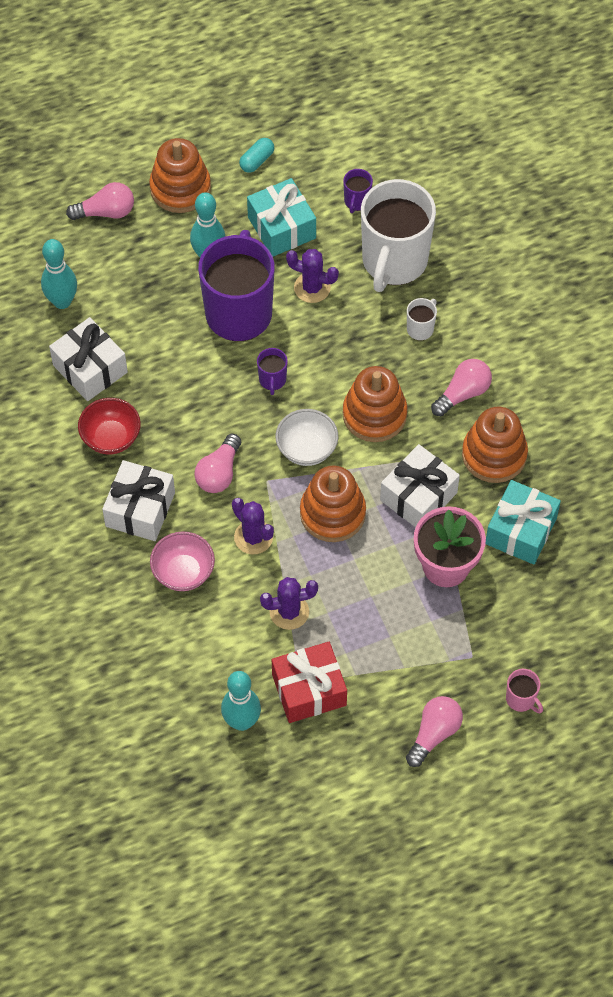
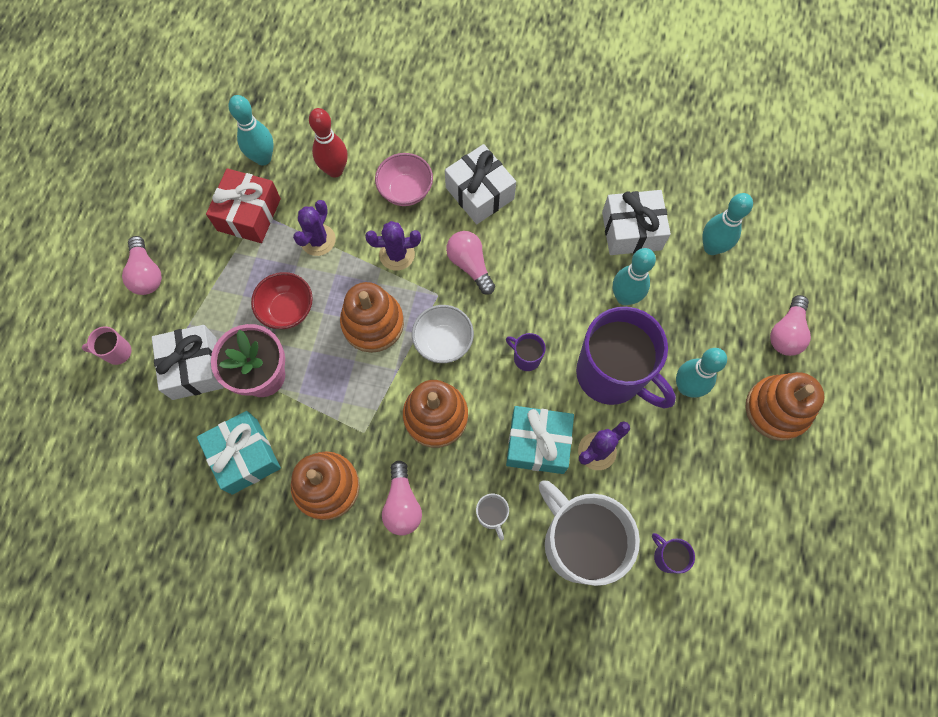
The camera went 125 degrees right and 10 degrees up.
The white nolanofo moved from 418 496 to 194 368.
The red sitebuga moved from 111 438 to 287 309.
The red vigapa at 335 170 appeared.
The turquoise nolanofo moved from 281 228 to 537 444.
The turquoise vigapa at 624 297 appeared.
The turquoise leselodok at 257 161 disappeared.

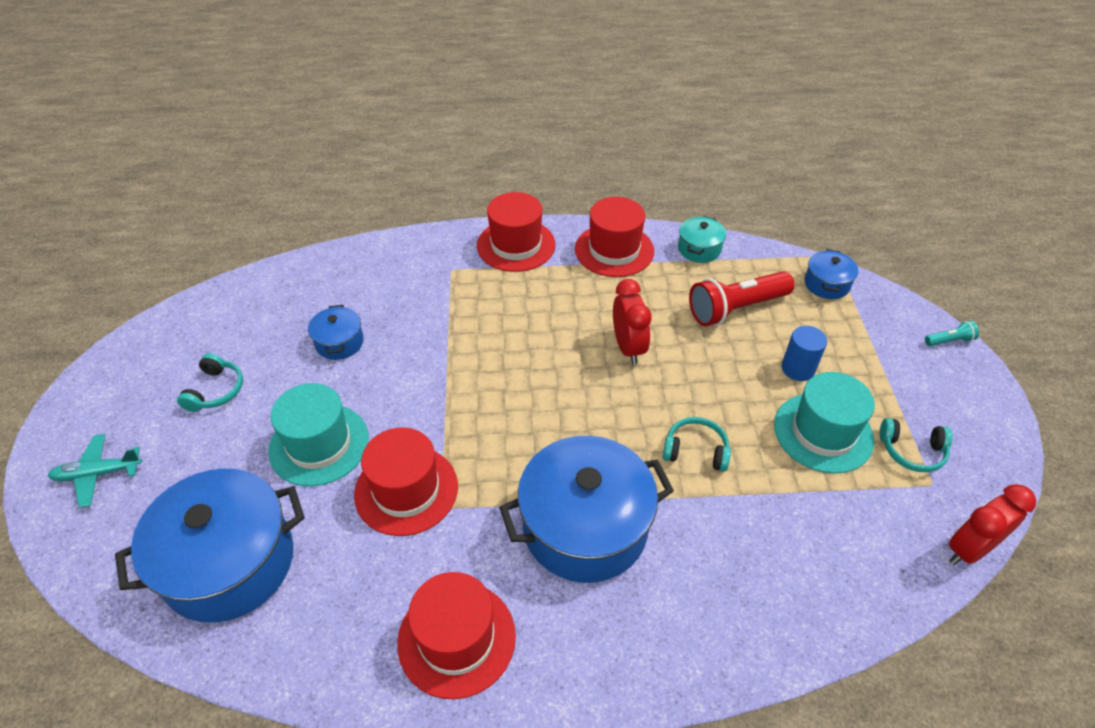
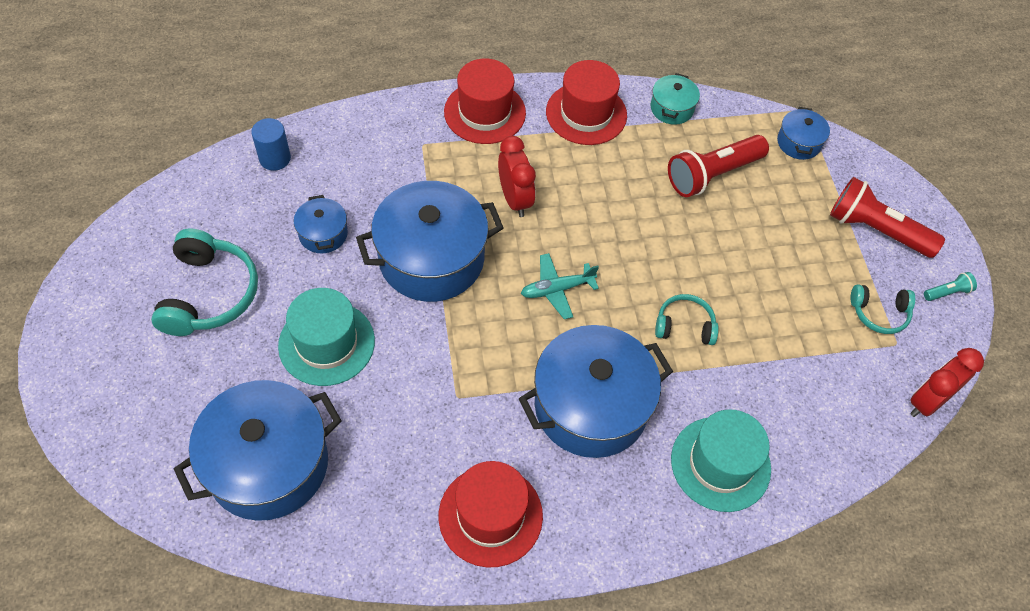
The camera went 10 degrees left and 10 degrees up.
The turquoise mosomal at 216 391 changed to 1.75 times the size.
The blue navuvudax moved from 798 369 to 275 158.
The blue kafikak at 431 259 appeared.
The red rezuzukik moved from 628 347 to 515 199.
The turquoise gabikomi moved from 98 474 to 557 289.
The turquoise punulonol moved from 823 432 to 720 464.
The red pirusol at 876 230 appeared.
The turquoise pirusol moved from 949 341 to 947 292.
The red punulonol at 406 490 disappeared.

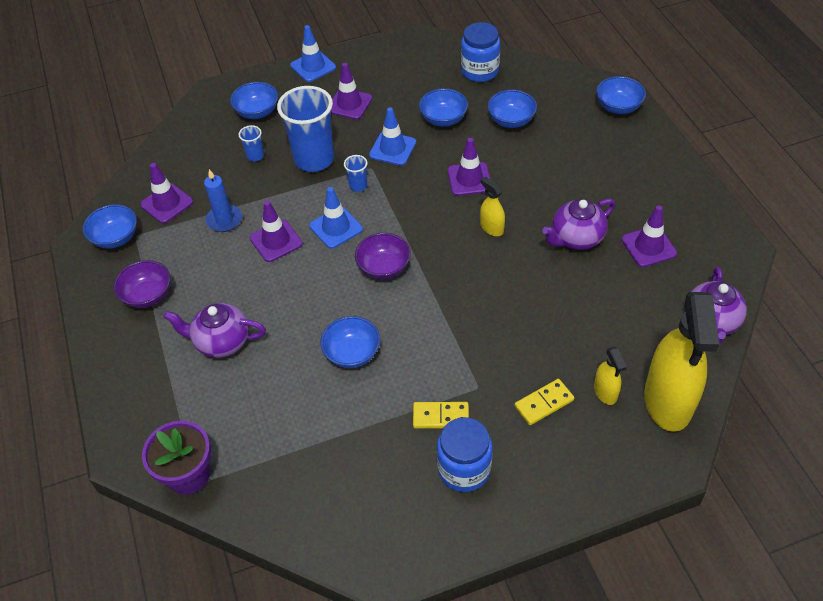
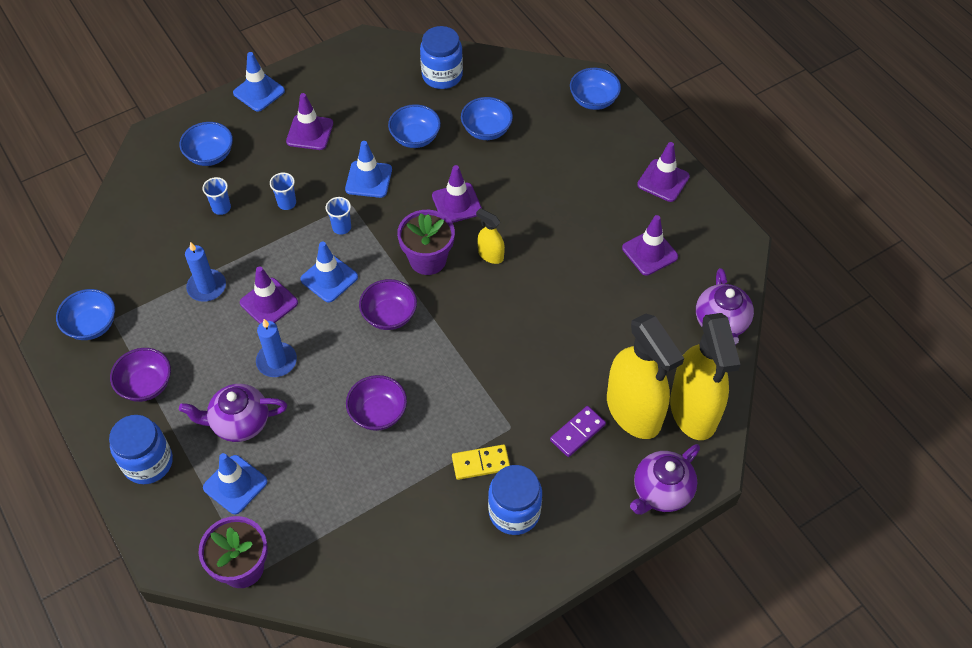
The camera went 15 degrees left and 5 degrees up.
The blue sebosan at 148 462 appeared.
The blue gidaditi at 235 484 appeared.
The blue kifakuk at 276 361 appeared.
The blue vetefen at 314 159 changed to 0.43 times the size.
The blue sitebuga at 352 353 became the purple sitebuga at 378 413.
The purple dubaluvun at 428 259 appeared.
The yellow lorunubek at 544 403 became the purple lorunubek at 577 432.
The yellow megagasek at 605 392 changed to 2.26 times the size.
The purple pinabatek moved from 576 238 to 661 492.
The purple gidaditi moved from 167 203 to 663 181.

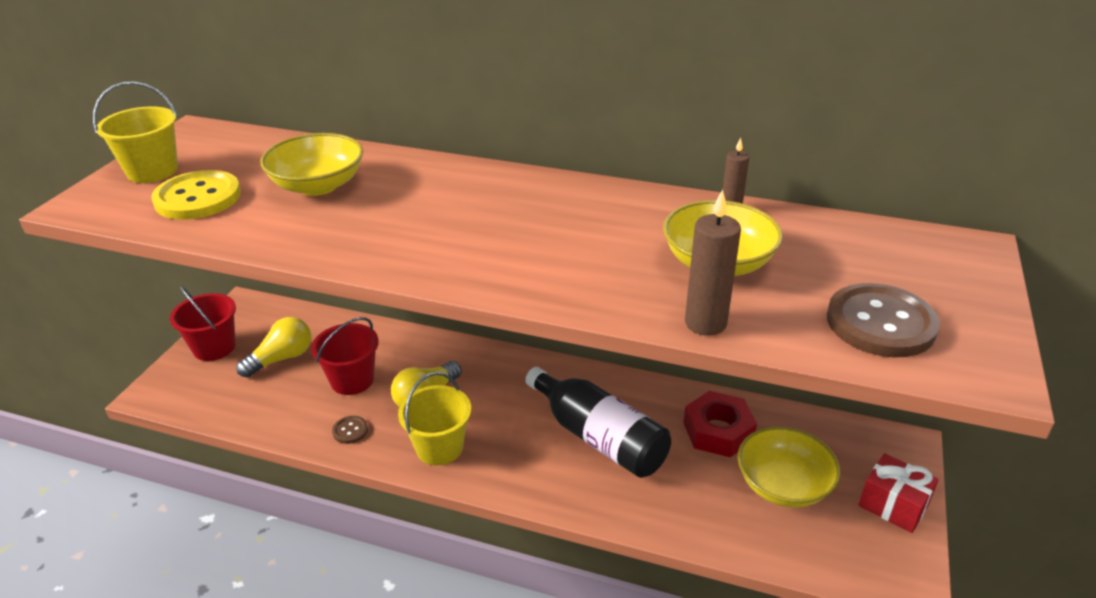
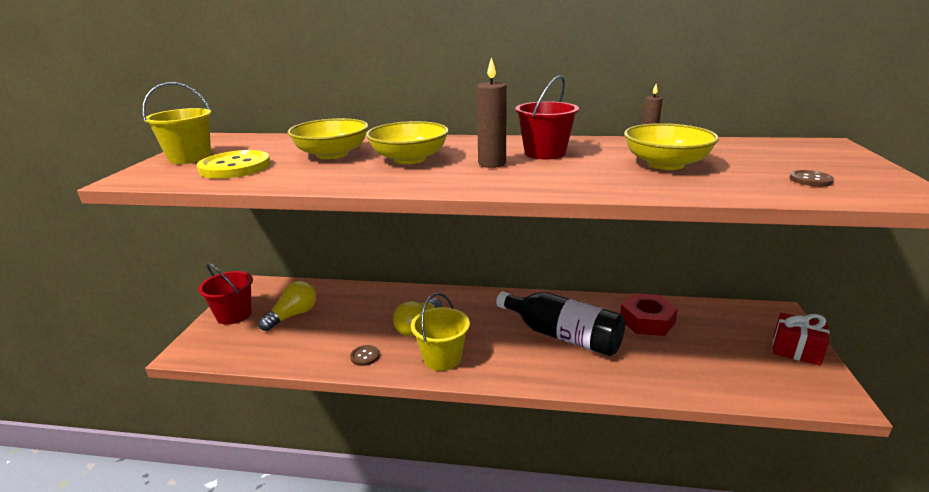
The camera went 10 degrees left and 10 degrees down.
The yellow sitebuga moved from 783 485 to 409 159.
The brown kifakuk moved from 705 323 to 492 164.
The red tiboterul moved from 352 380 to 545 153.
The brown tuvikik at 880 323 changed to 0.47 times the size.

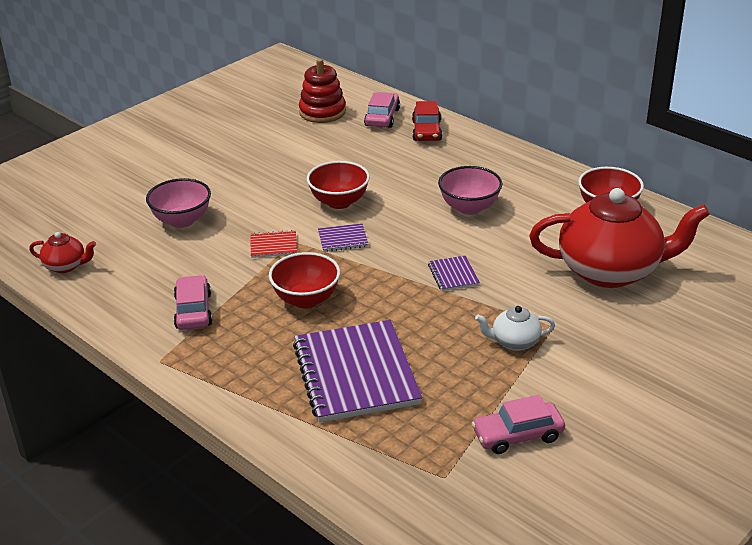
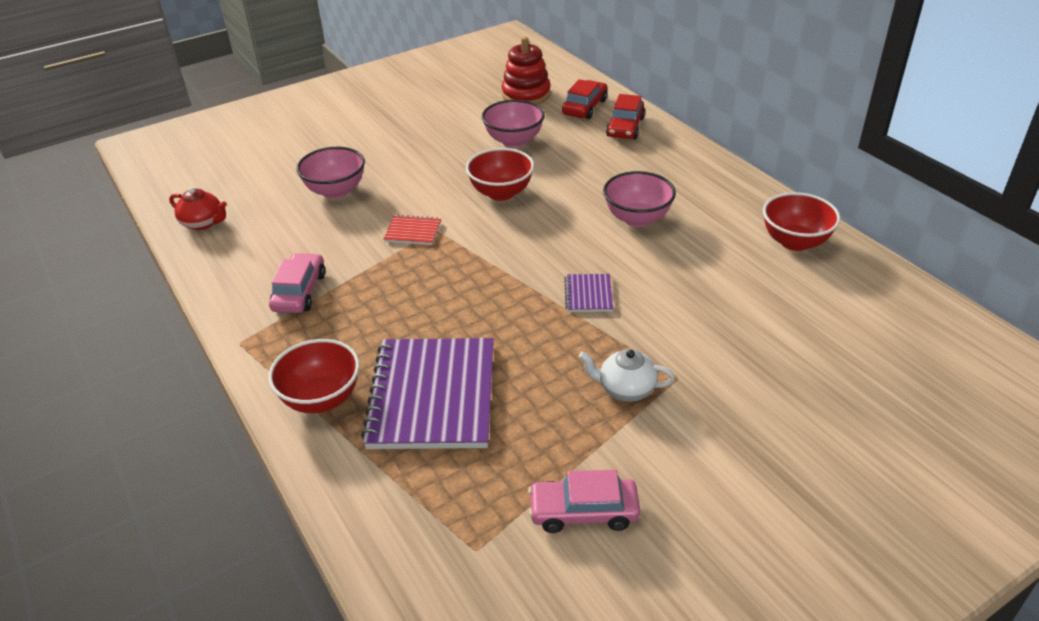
The camera went 15 degrees right and 5 degrees up.
The red sitebuga moved from 306 299 to 321 399.
The pink sitebuga at 514 141 appeared.
The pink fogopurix at 382 117 became the red fogopurix at 584 107.
The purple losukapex at 343 239 disappeared.
The red pinabatek at 611 271 disappeared.

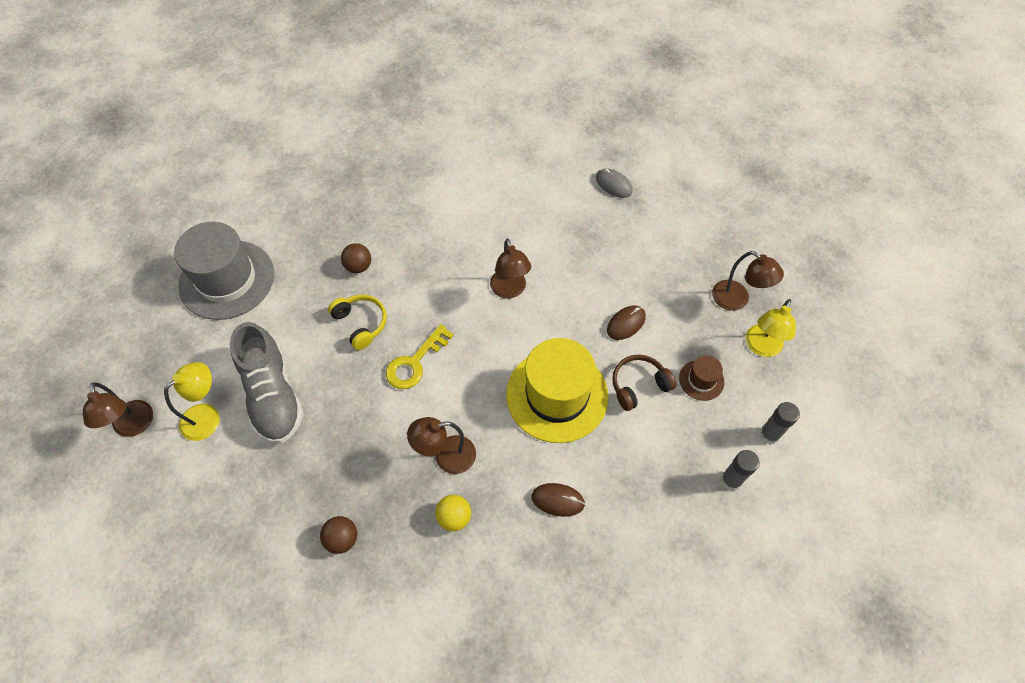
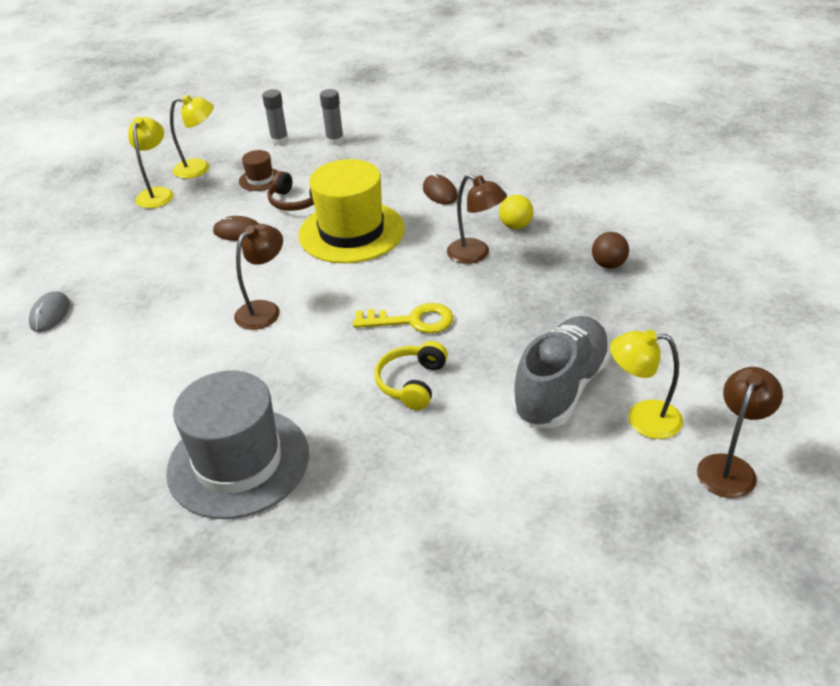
The camera went 125 degrees left and 20 degrees down.
The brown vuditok at 737 300 became the yellow vuditok at 157 193.
The grey punulonol moved from 227 279 to 238 462.
The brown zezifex at 358 266 disappeared.

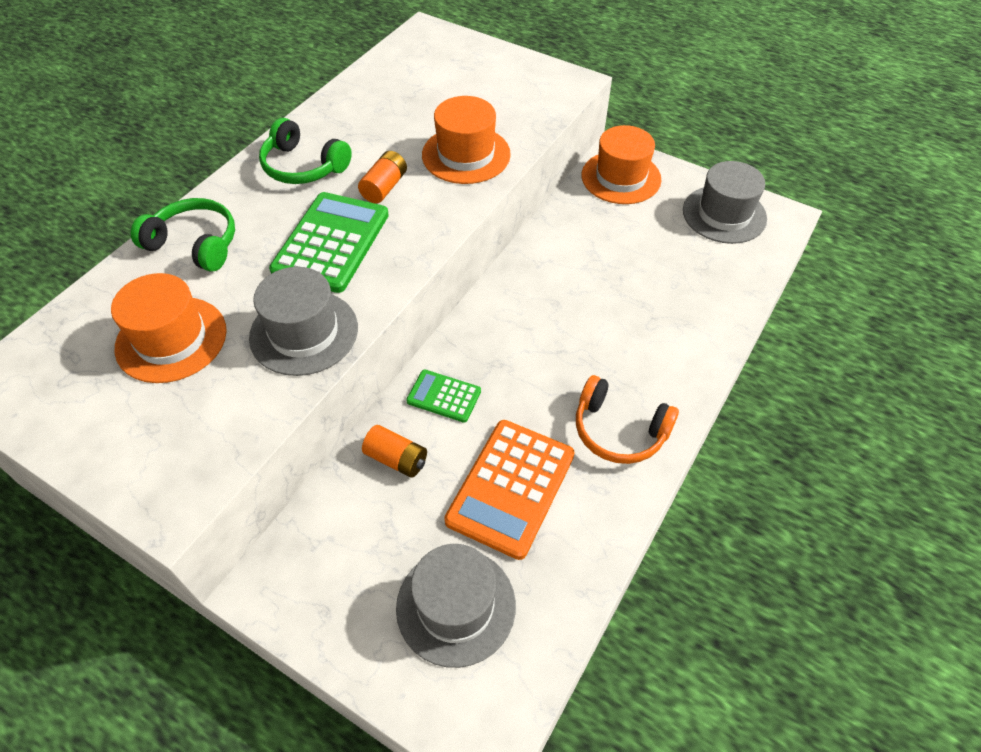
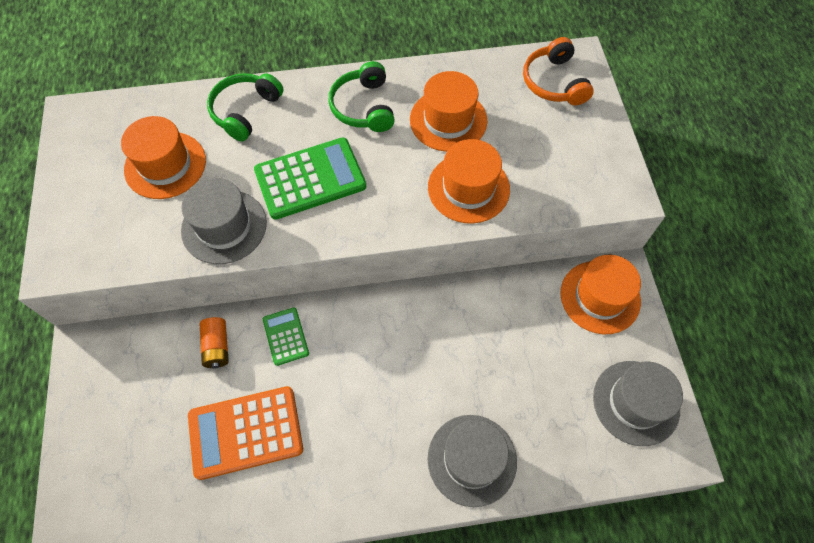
The camera went 50 degrees right and 10 degrees up.
The green mosomal at 195 244 turned 135 degrees counterclockwise.
The orange punulonol at 448 120 appeared.
The grey punulonol moved from 456 606 to 472 459.
The orange mosomal moved from 619 430 to 554 82.
The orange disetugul at 384 187 disappeared.

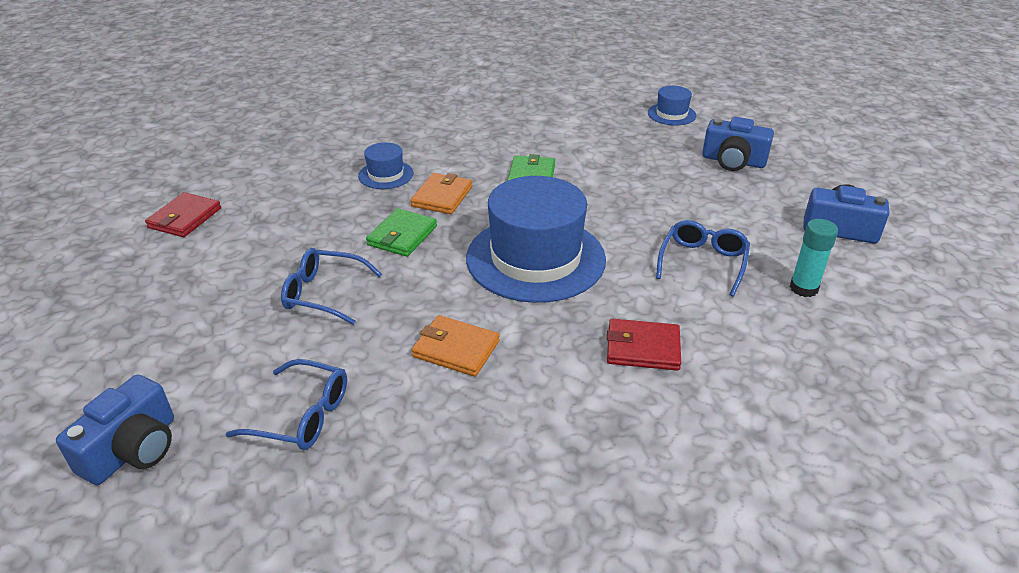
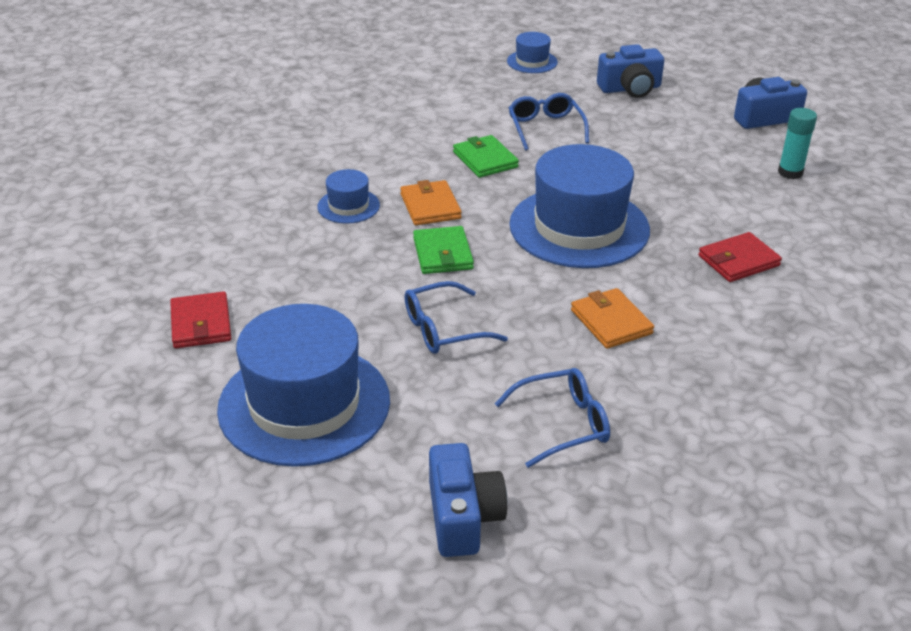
The camera went 35 degrees left and 0 degrees up.
The blue punulonol at 304 404 appeared.
The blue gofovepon moved from 703 262 to 545 128.
The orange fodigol at 456 349 turned 75 degrees clockwise.

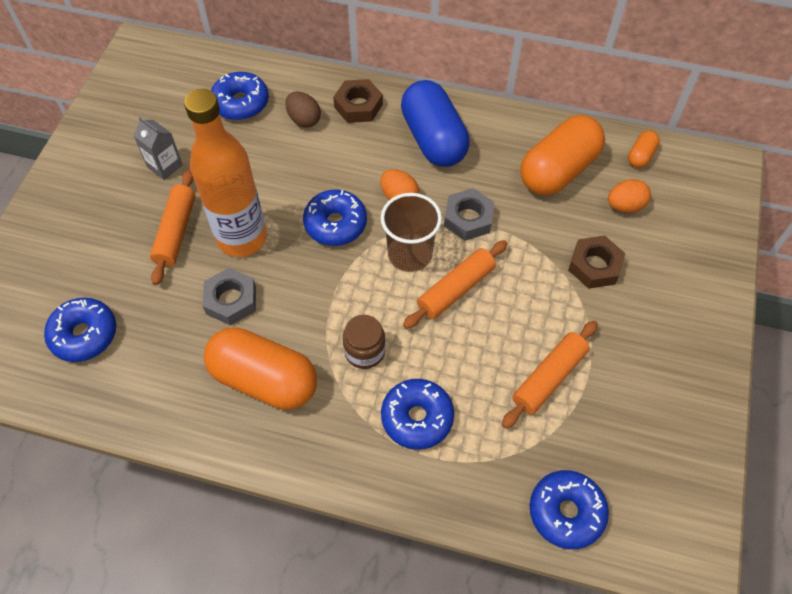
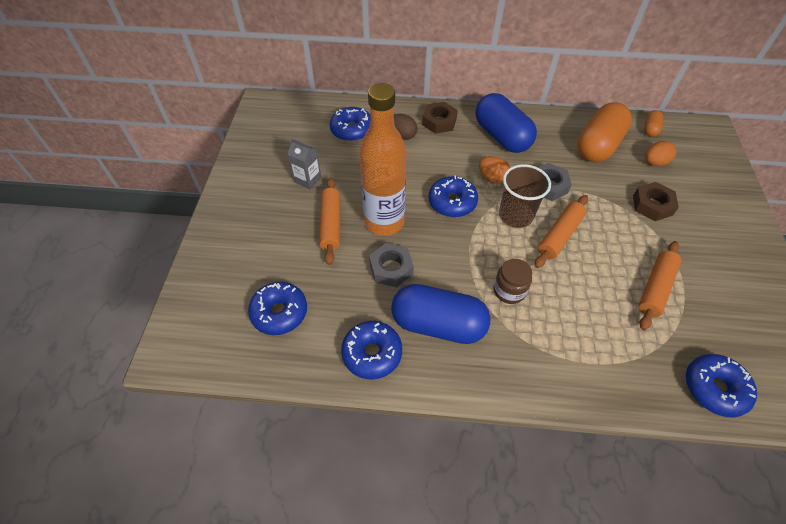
The camera went 10 degrees left and 5 degrees down.
The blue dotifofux moved from 417 418 to 372 353.
The orange leselodok at 264 380 became the blue leselodok at 438 324.

